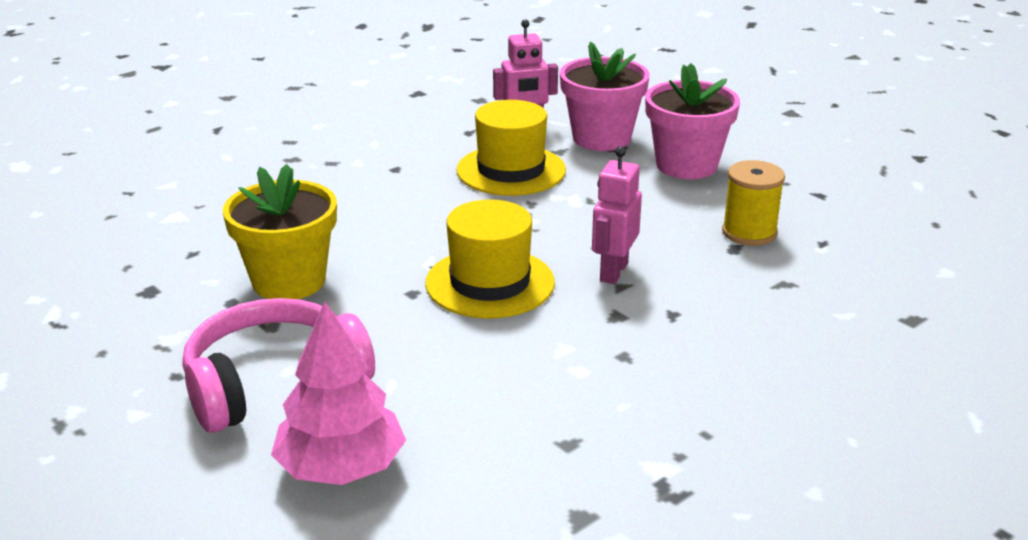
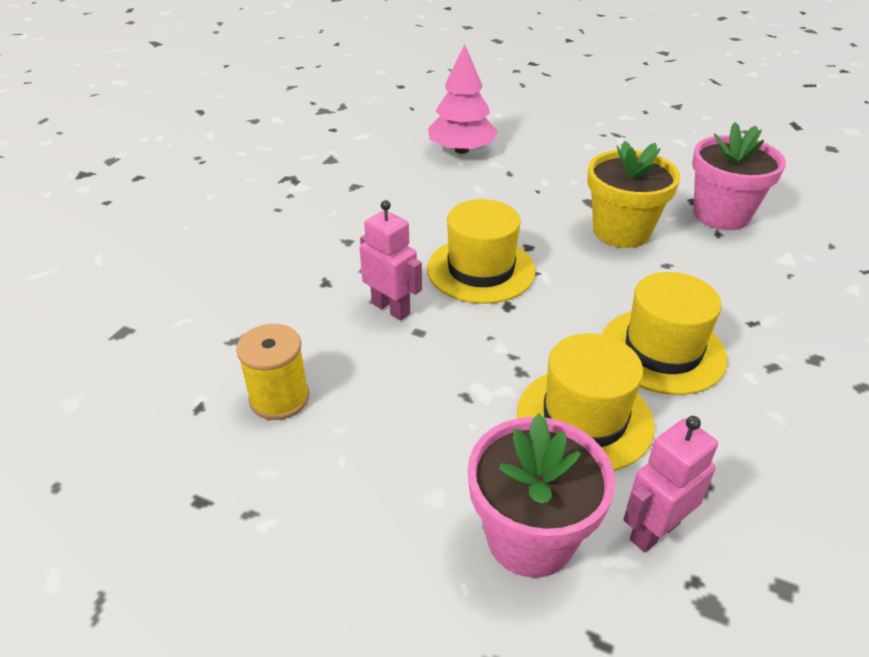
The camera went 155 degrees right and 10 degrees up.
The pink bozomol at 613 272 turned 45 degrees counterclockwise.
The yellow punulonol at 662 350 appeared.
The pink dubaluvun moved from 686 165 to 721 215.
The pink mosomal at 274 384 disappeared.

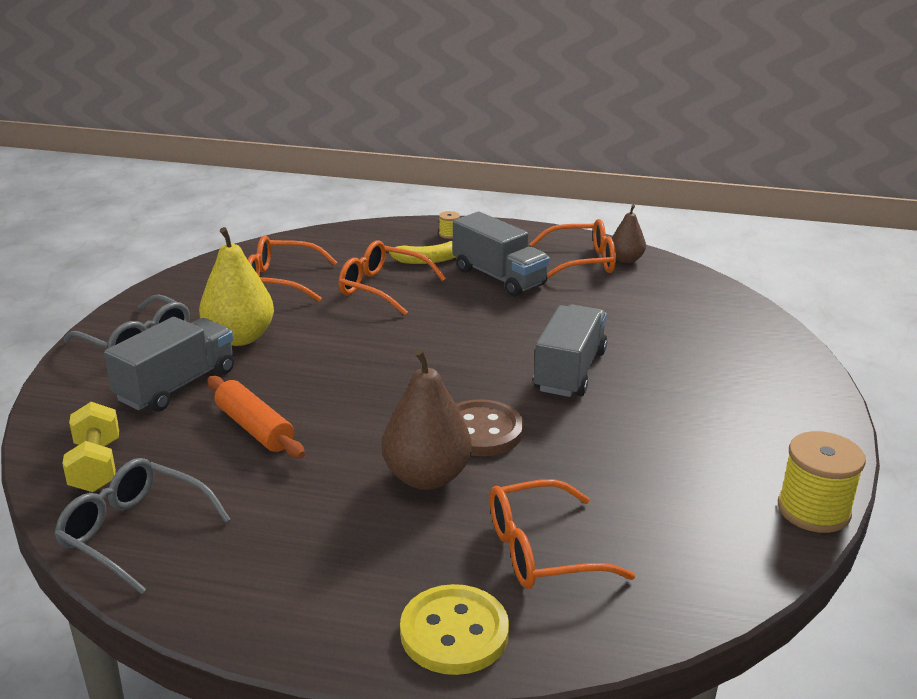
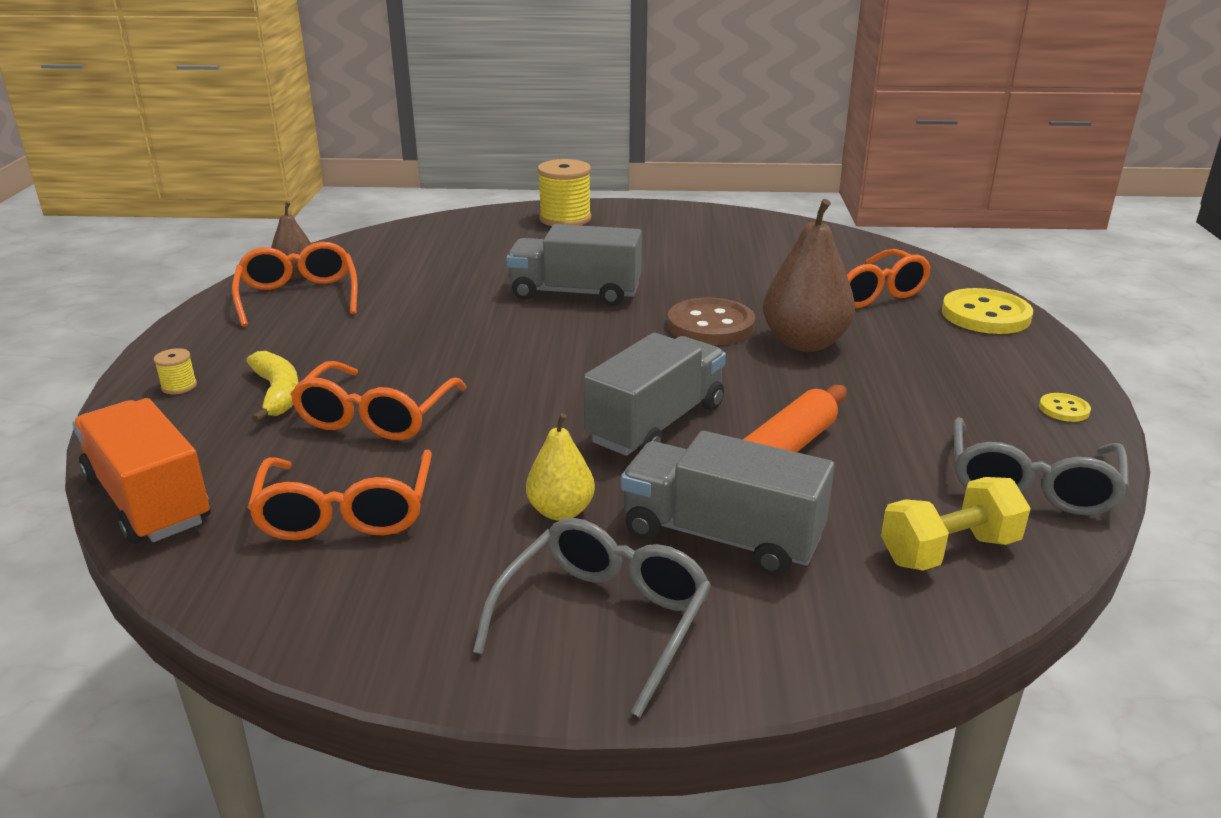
The camera went 100 degrees left and 0 degrees up.
The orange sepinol at 148 500 appeared.
The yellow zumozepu at 239 338 changed to 0.58 times the size.
The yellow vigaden moved from 813 510 to 565 219.
The grey sepinol moved from 499 277 to 656 423.
The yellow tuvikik at 1064 409 appeared.

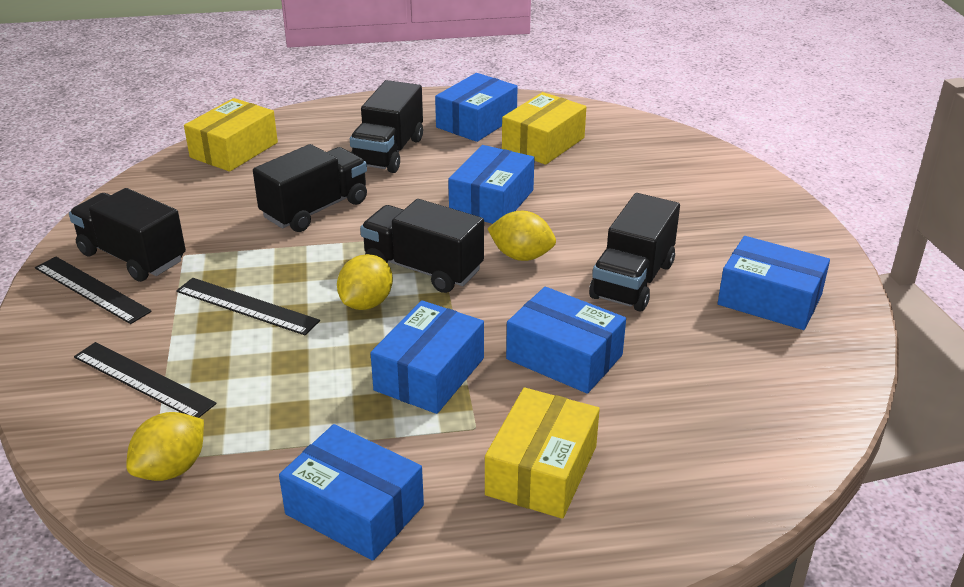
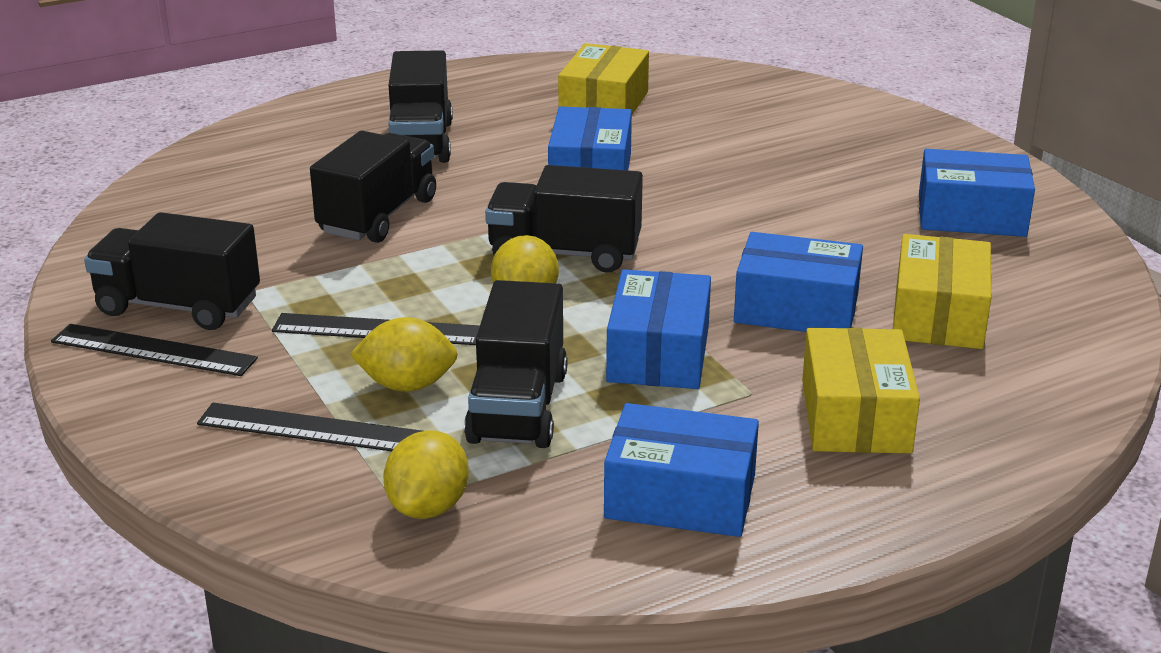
The camera went 20 degrees left and 5 degrees down.
The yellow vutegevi moved from 521 256 to 407 385.
The black sepinol moved from 632 280 to 518 407.
The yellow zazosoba moved from 234 150 to 938 315.
The blue zazosoba at 476 122 disappeared.

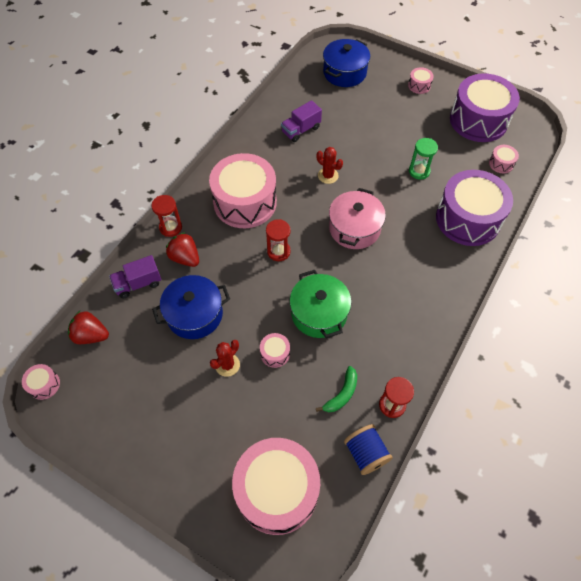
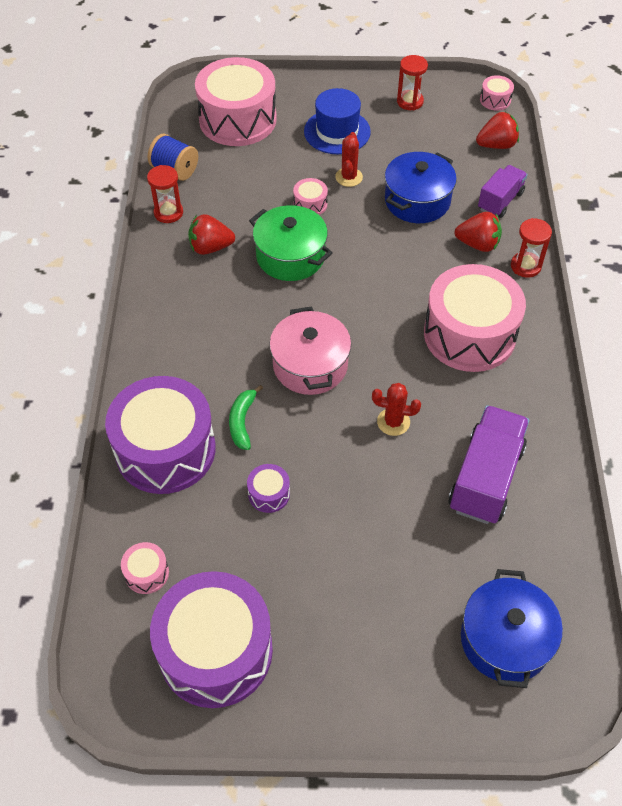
The camera went 150 degrees right and 5 degrees down.
The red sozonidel at 210 247 appeared.
The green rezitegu moved from 342 394 to 242 421.
The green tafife at 419 171 was replaced by the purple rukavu at 269 494.
The blue punulonol at 337 132 appeared.
The red tafife moved from 278 251 to 410 102.
The purple sepinol at 301 130 changed to 1.62 times the size.
The pink rukavu at 419 85 disappeared.

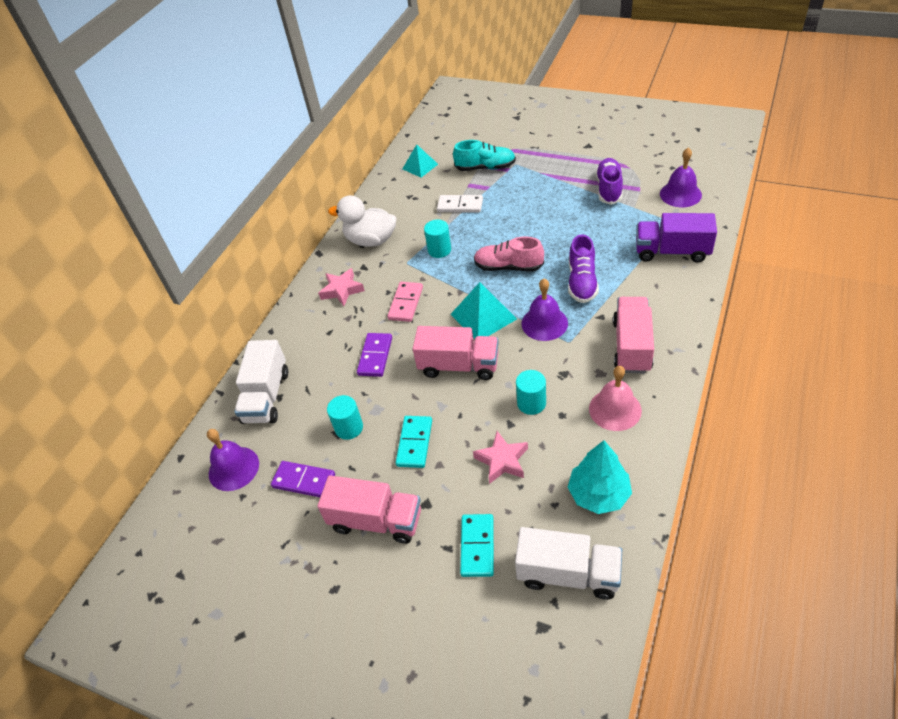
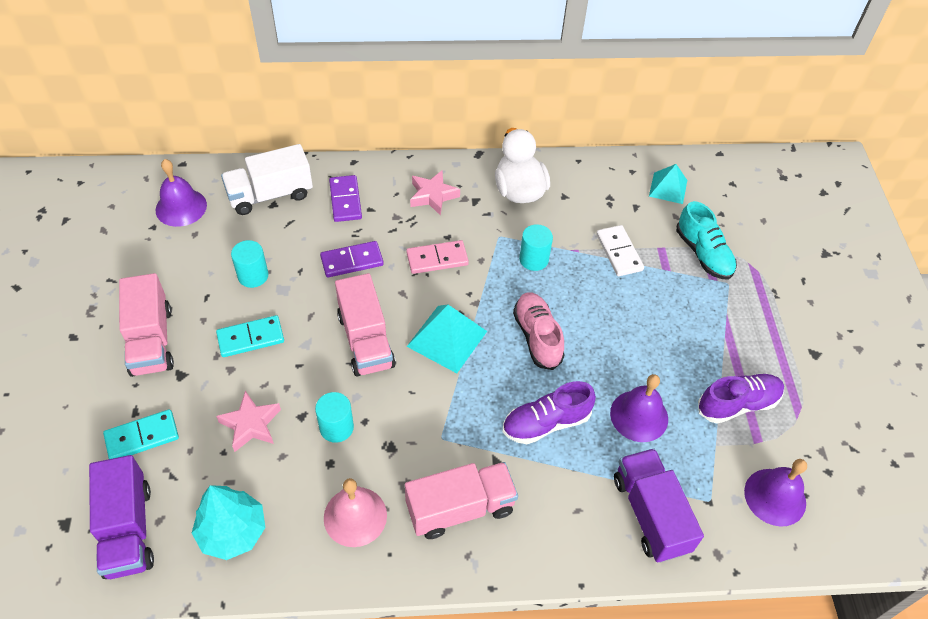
The camera went 55 degrees right and 5 degrees up.
The white sepinol at 568 574 became the purple sepinol at 128 530.
The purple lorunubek moved from 304 481 to 345 200.
The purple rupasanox moved from 544 323 to 639 416.

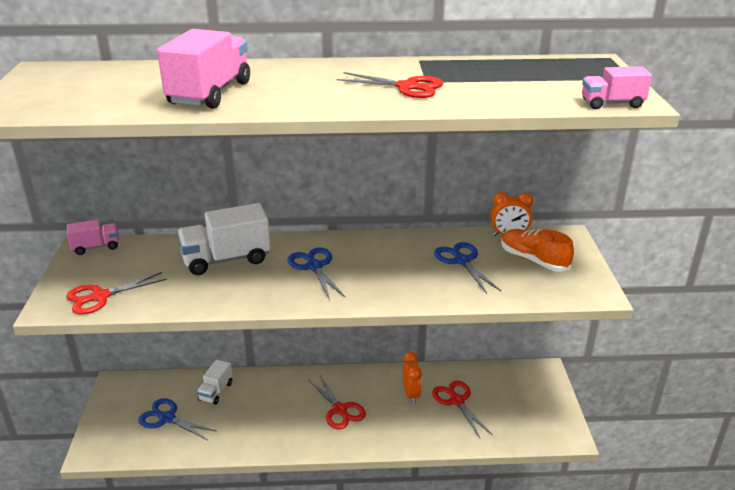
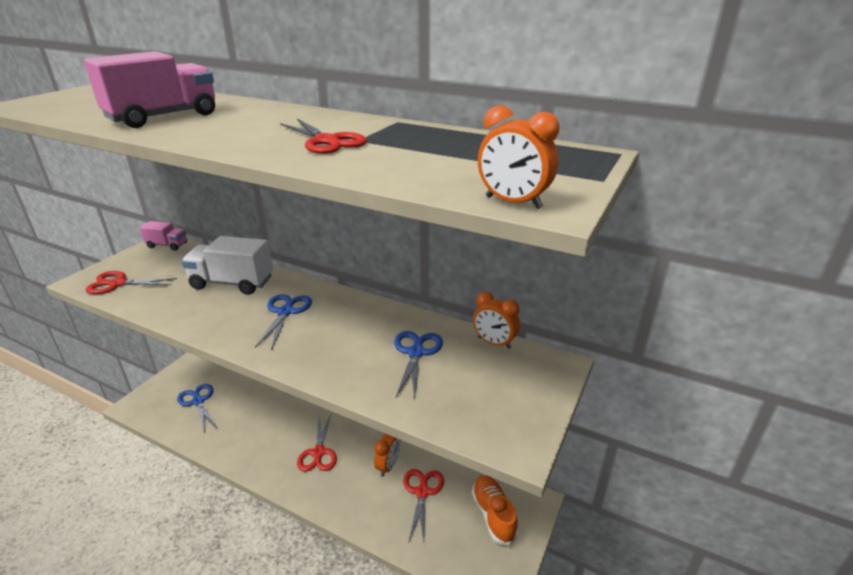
The camera went 30 degrees right and 0 degrees up.
The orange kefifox moved from 533 260 to 493 514.
The pink sepinol at 612 104 was replaced by the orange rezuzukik at 513 202.
The white sepinol at 216 391 disappeared.

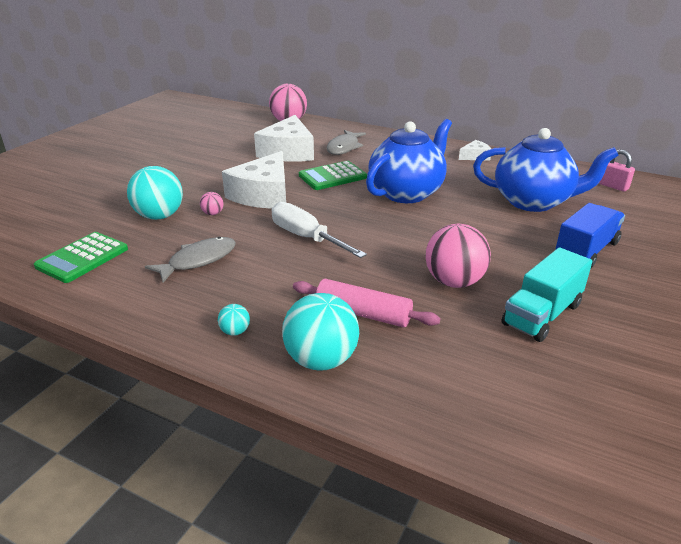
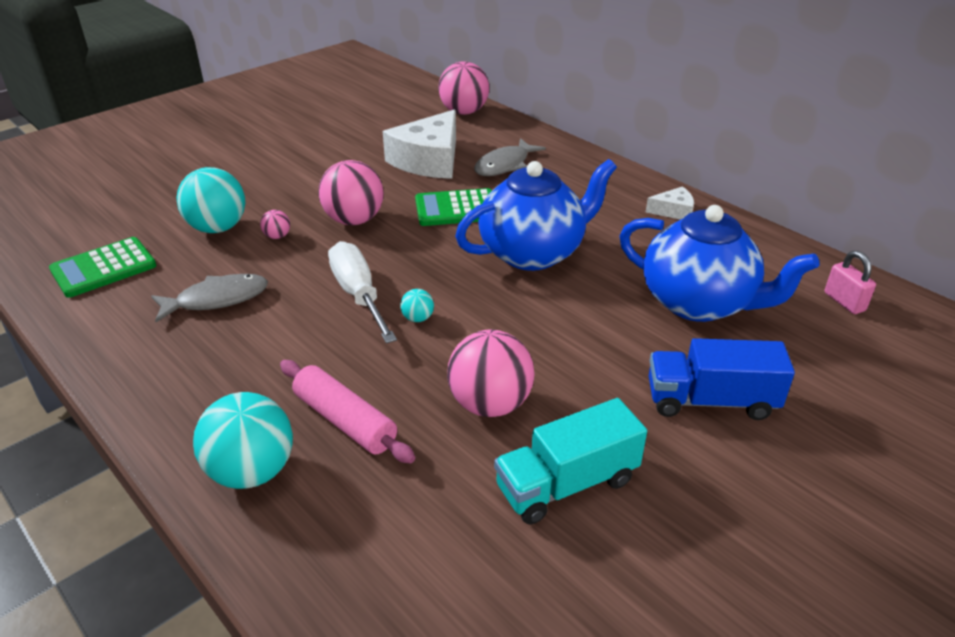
The camera went 20 degrees right and 5 degrees up.
The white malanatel at 264 194 was replaced by the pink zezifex at 354 220.
The turquoise zezifex moved from 235 332 to 418 318.
The blue sepinol at 586 251 turned 150 degrees counterclockwise.

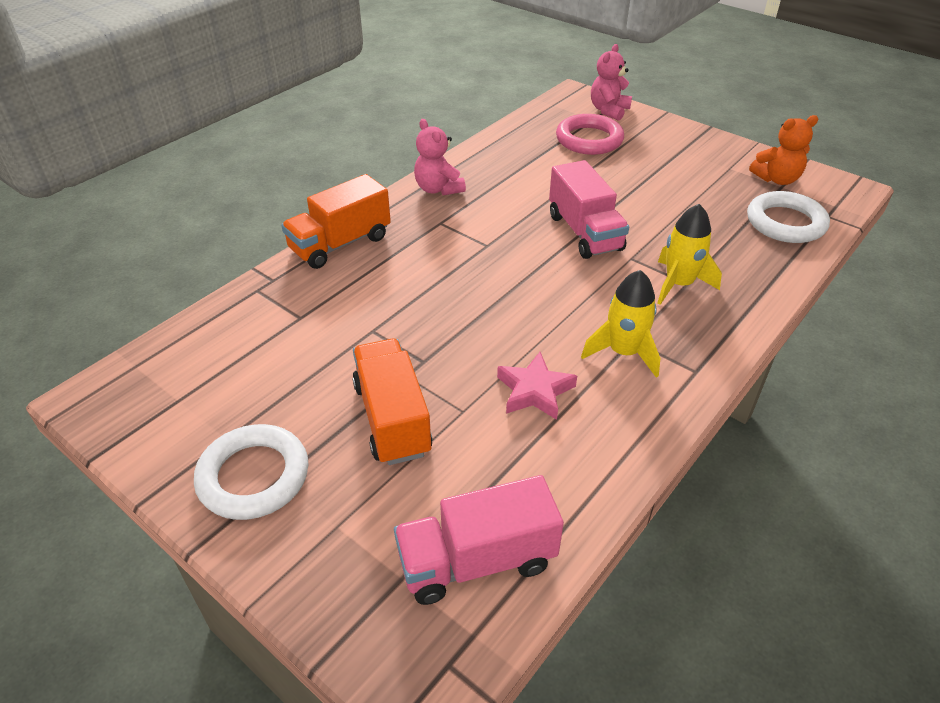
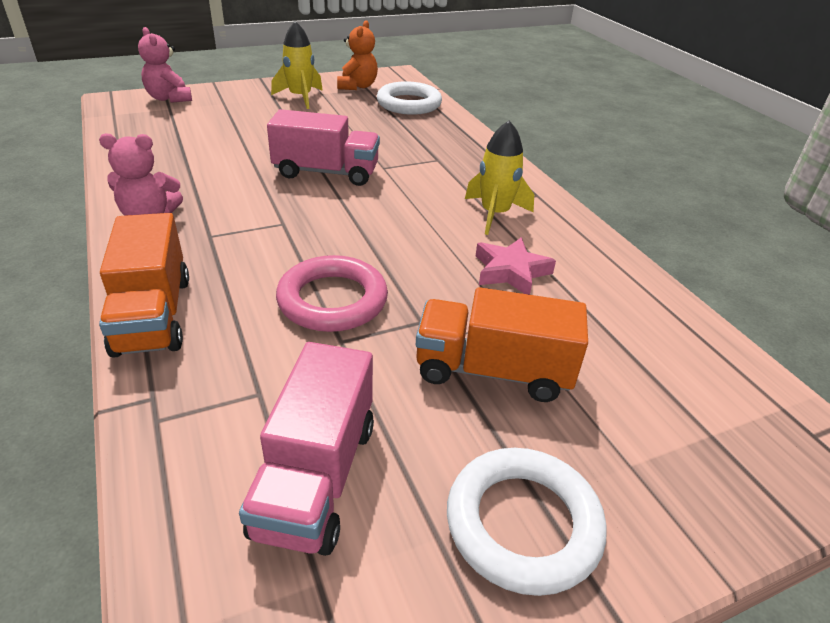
The camera went 65 degrees left and 5 degrees down.
The pink sepinol moved from 477 561 to 316 477.
The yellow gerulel moved from 679 284 to 300 97.
The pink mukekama moved from 589 140 to 332 300.

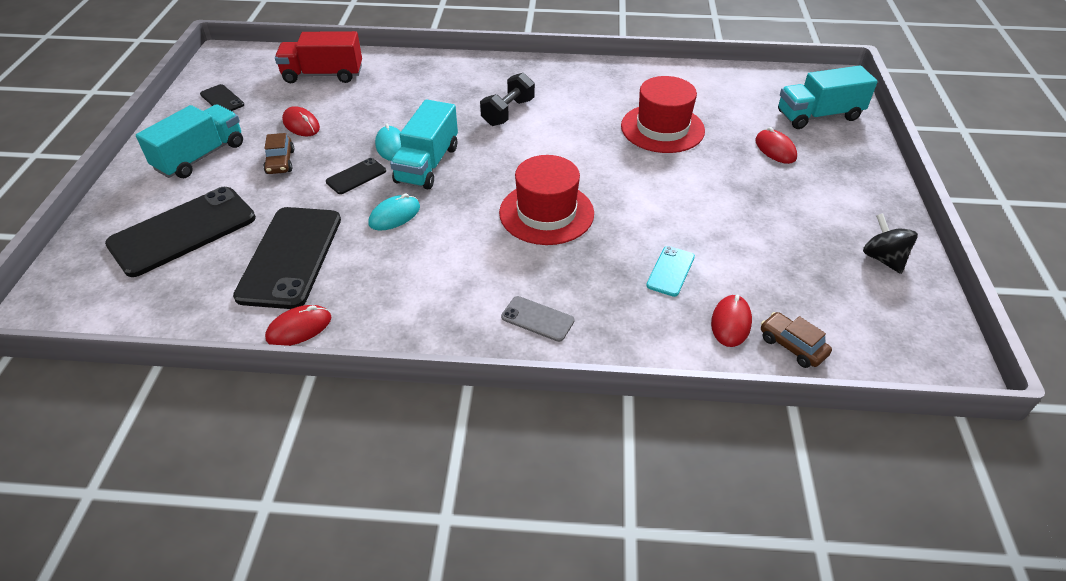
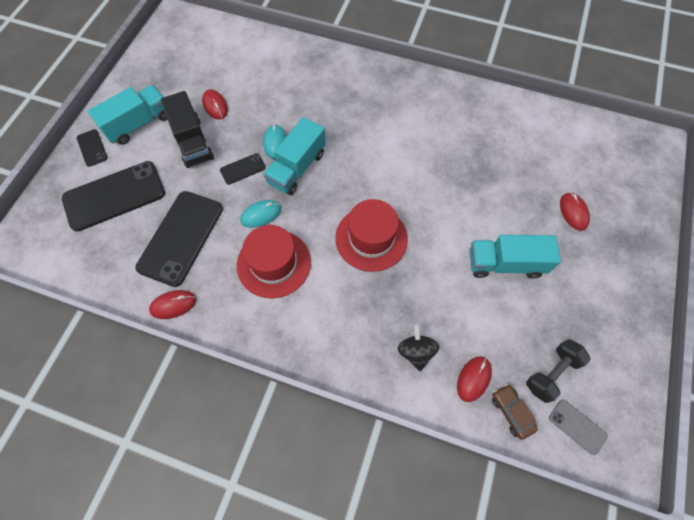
The camera went 15 degrees right and 20 degrees up.
The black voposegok moved from 222 99 to 92 148.
The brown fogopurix at 280 162 was replaced by the black sepinol at 192 142.
The red punulonol moved from 662 128 to 274 263.
The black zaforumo moved from 883 259 to 416 352.
The turquoise sepinol moved from 818 116 to 505 264.
The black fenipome moved from 508 112 to 551 373.
The grey voposegok moved from 537 319 to 577 426.
The red sepinol at 323 75 disappeared.
The turquoise voposegok at 670 271 disappeared.

